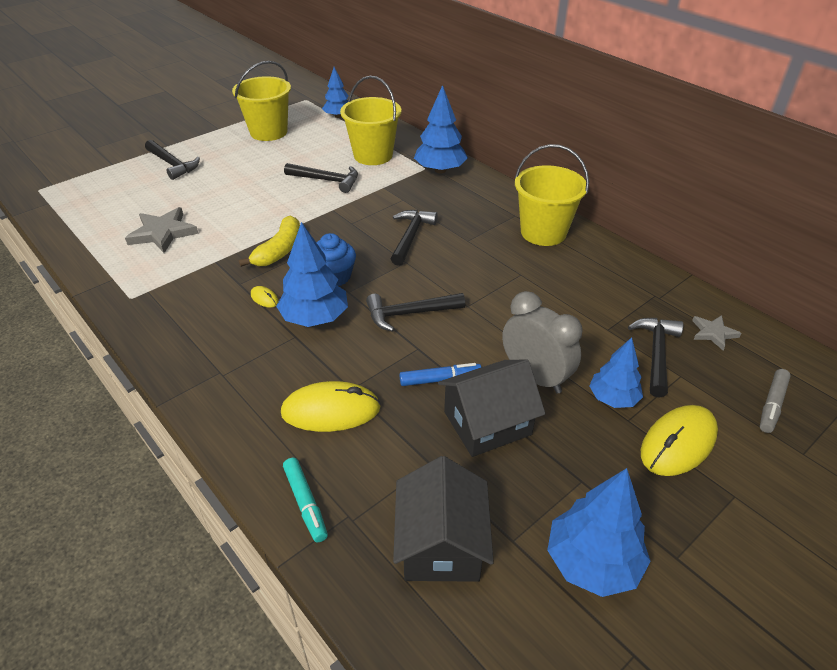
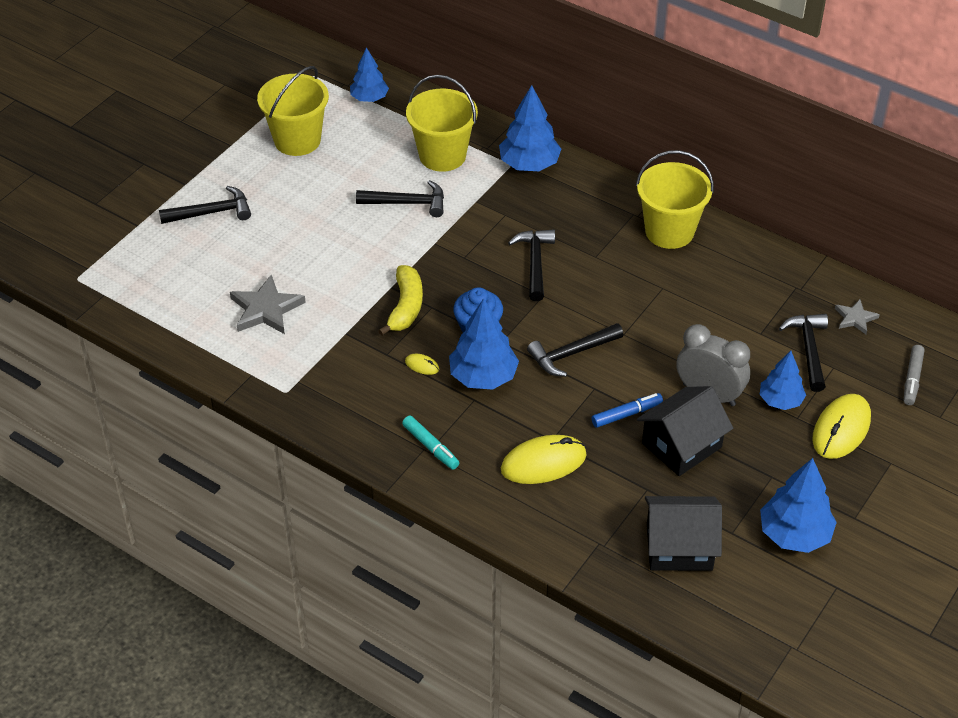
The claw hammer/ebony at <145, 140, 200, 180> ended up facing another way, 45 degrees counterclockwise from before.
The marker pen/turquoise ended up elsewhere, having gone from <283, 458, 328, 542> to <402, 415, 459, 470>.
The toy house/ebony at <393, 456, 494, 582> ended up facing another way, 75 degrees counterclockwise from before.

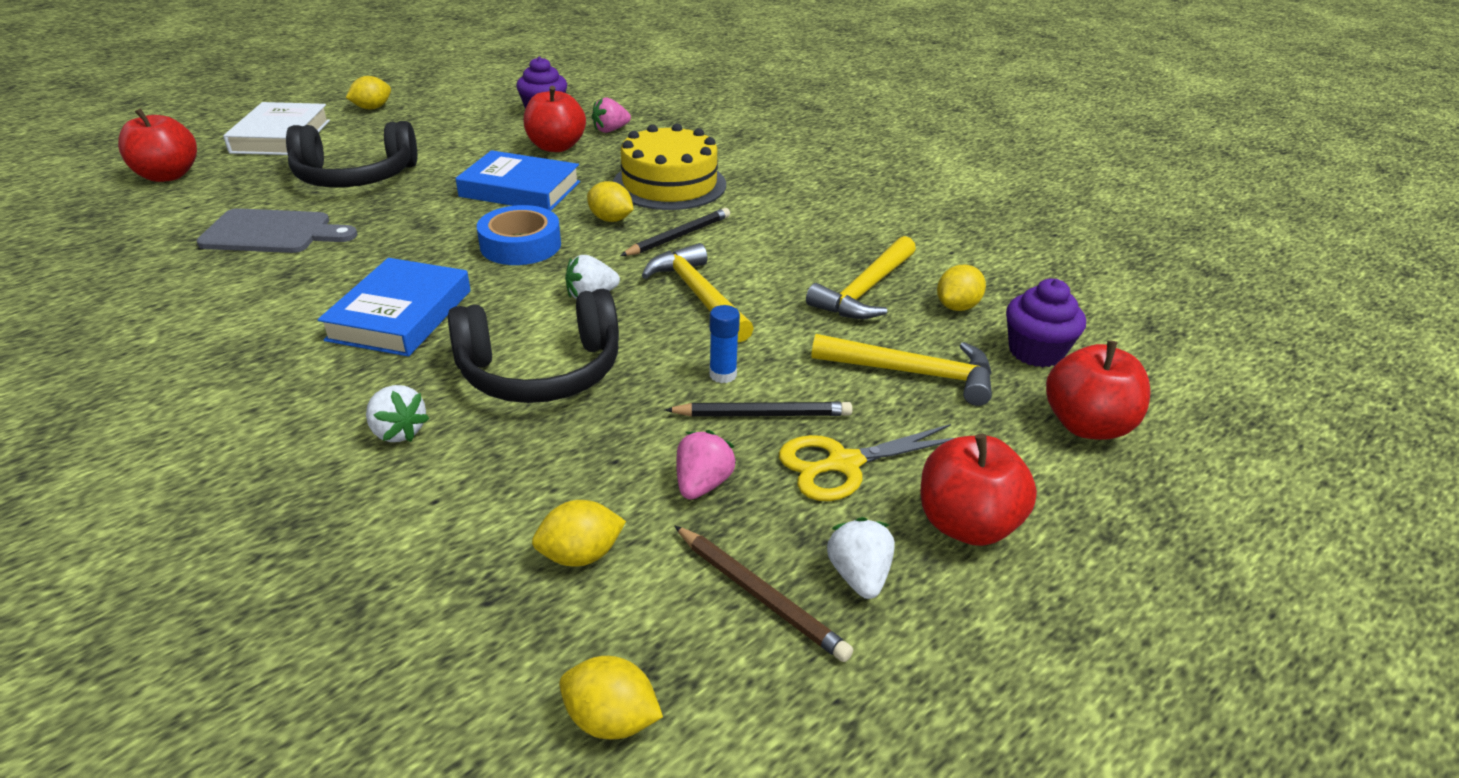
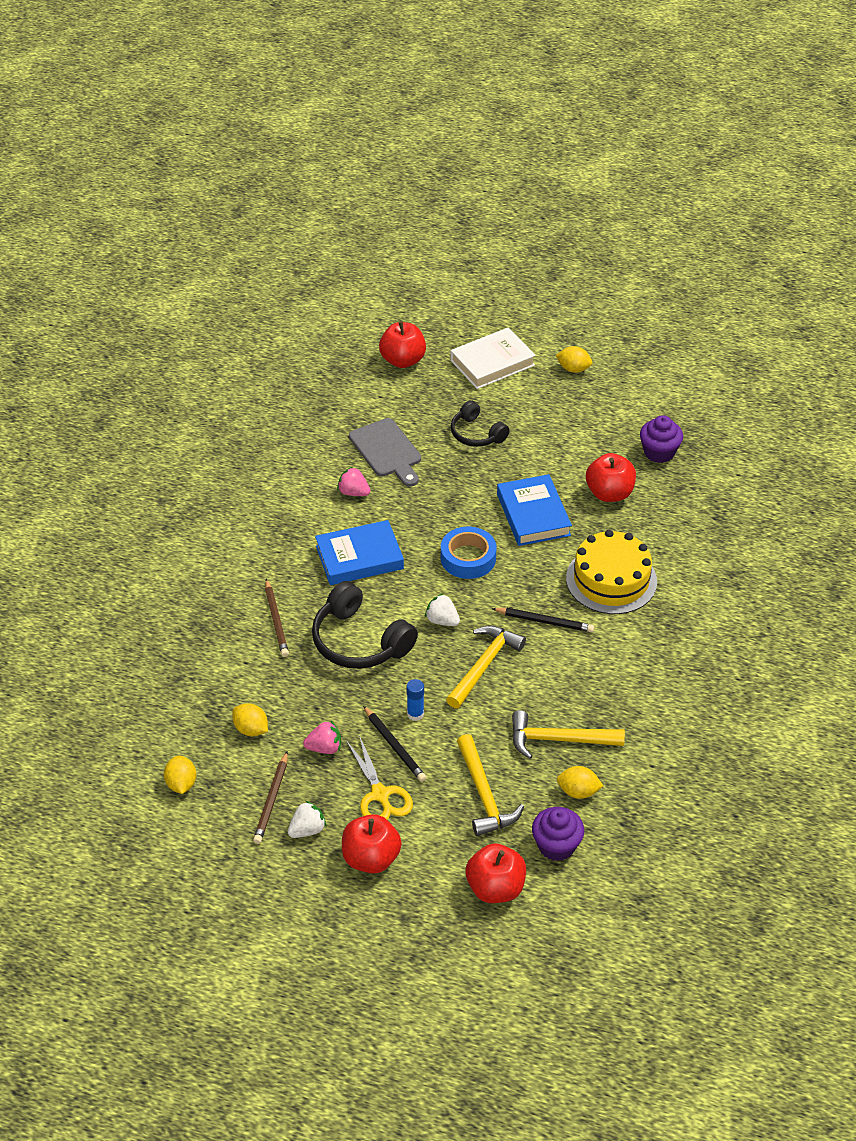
Where the berry/snow-white stood at <366, 385, 430, 442>, the lead pencil/dark brown came to stand at <265, 579, 289, 657>.
The berry/rosy ended up elsewhere, having gone from <592, 97, 631, 133> to <337, 467, 371, 496>.
The pair of scissors/yellow at <779, 424, 954, 501> ended up facing another way, 150 degrees counterclockwise from before.
The size of the over-ear headphones/ebony at <286, 121, 417, 187> changed by a factor of 0.62.
The second view lost the citrus fruit/yellow at <587, 181, 634, 222>.

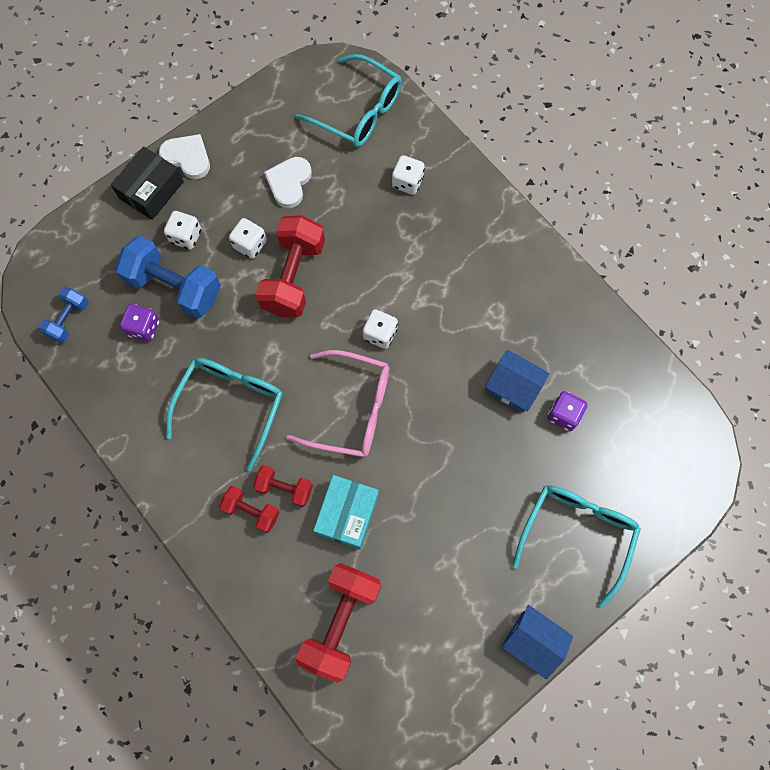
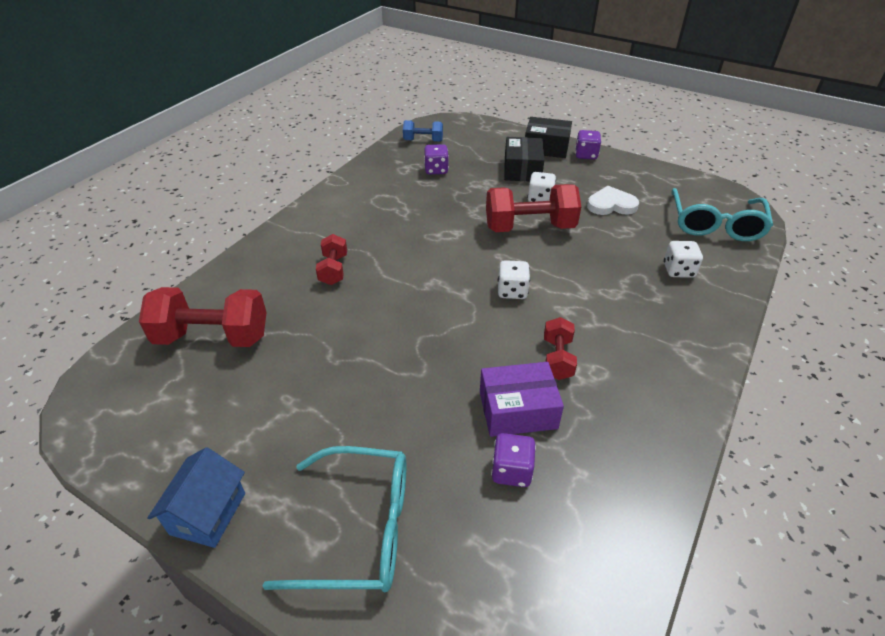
Where the toy house/blue stood at <485, 350, 550, 412>, the box/purple came to stand at <480, 362, 564, 437>.
Where the dice/snow-white stood at <164, 211, 201, 249>, the box/ebony came to stand at <504, 137, 544, 181>.
The dumbbell/red ended up elsewhere, having gone from <219, 486, 280, 533> to <544, 317, 577, 380>.
Where the heart/snow-white stood at <159, 134, 210, 179>, the dice/purple came to stand at <575, 130, 601, 160>.
The second view lost the dumbbell/blue at <115, 236, 221, 318>.
The second view lost the eyeglasses/turquoise at <166, 358, 282, 471>.
The second view lost the eyeglasses/rosy at <287, 350, 390, 457>.
The second view lost the box/turquoise at <313, 475, 379, 549>.

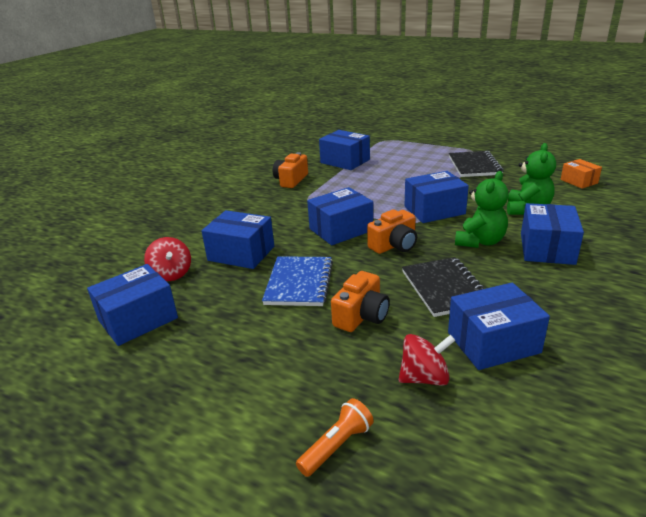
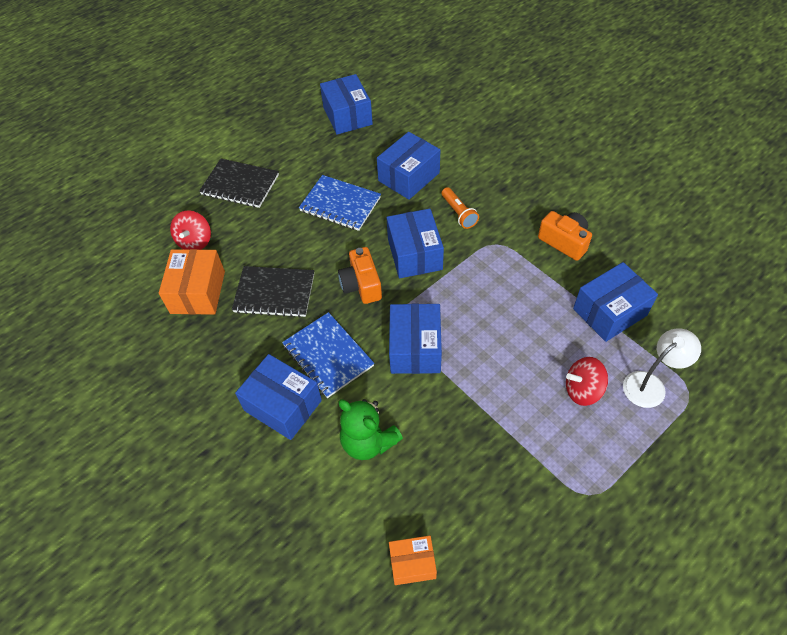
What was the box/blue at <448, 283, 550, 370> turned into the box/orange at <159, 249, 225, 315>.
The notepad/ebony ended up elsewhere, having gone from <449, 151, 504, 177> to <199, 159, 279, 208>.
Where the stuffed bear/green stood at <455, 171, 509, 248>, the notepad/blue came to stand at <282, 312, 374, 398>.
The pocket torch/orange ended up elsewhere, having gone from <296, 398, 374, 477> to <442, 187, 479, 229>.
The spinning top/red ended up elsewhere, having gone from <144, 237, 191, 281> to <566, 357, 608, 406>.
The second view gained the reading lamp/snow-white at <623, 328, 701, 408>.
The second view lost the camera/orange at <331, 271, 390, 332>.

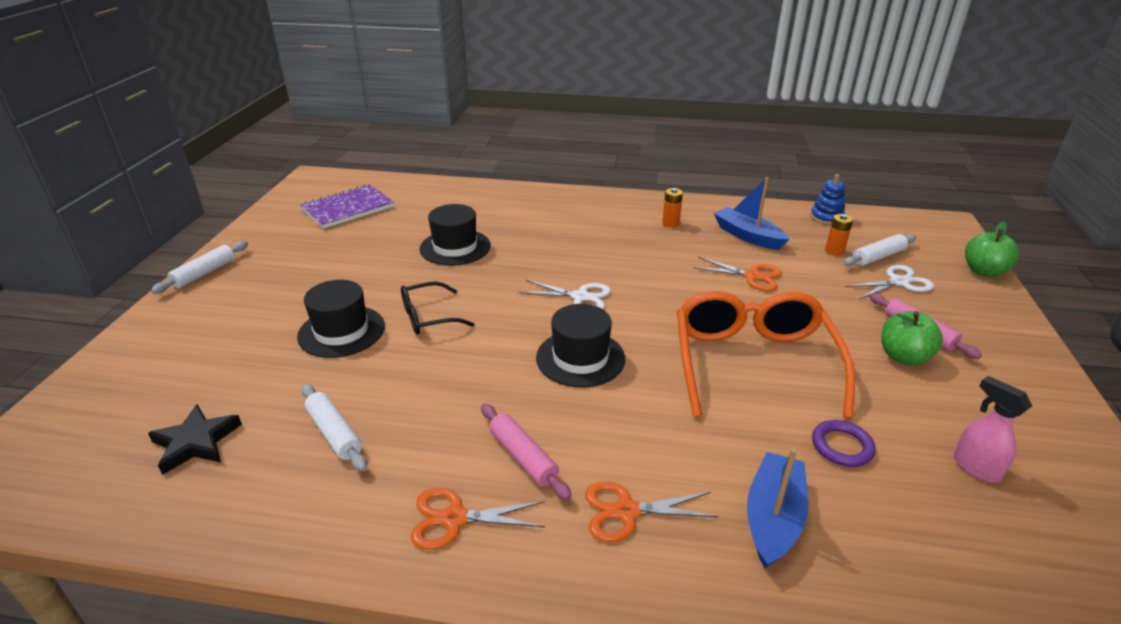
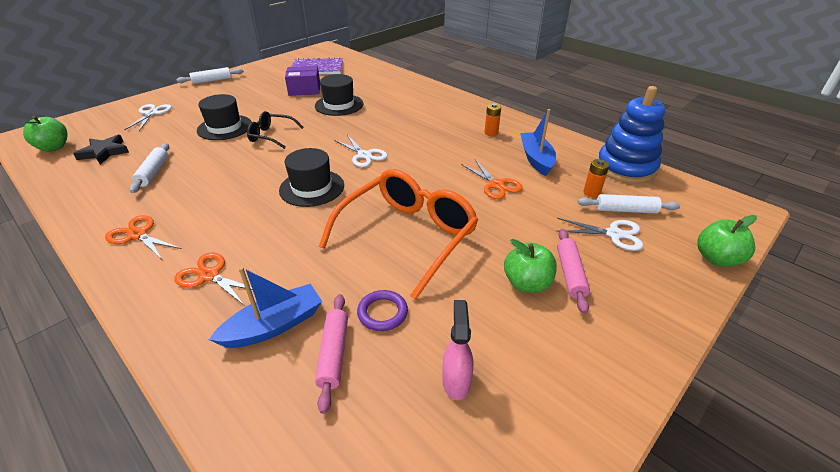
The second view gained the toy apple/green at <23, 116, 68, 152>.
The second view gained the pair of scissors/snow-white at <124, 104, 172, 131>.
The second view gained the box/purple at <285, 66, 320, 96>.
The rolling pin/rosy ended up elsewhere, having gone from <481, 404, 571, 500> to <315, 294, 348, 414>.
The size of the ring stacker/blue at <810, 174, 845, 225> changed by a factor of 1.96.

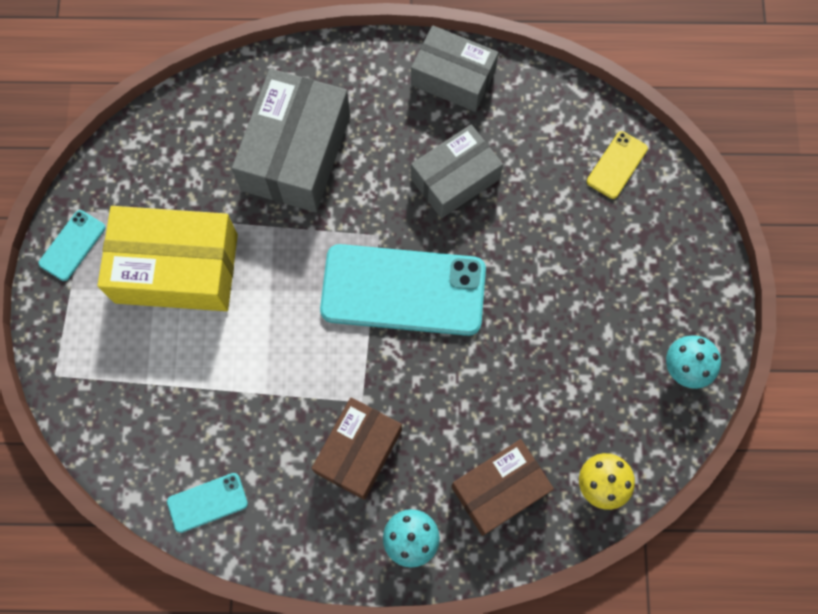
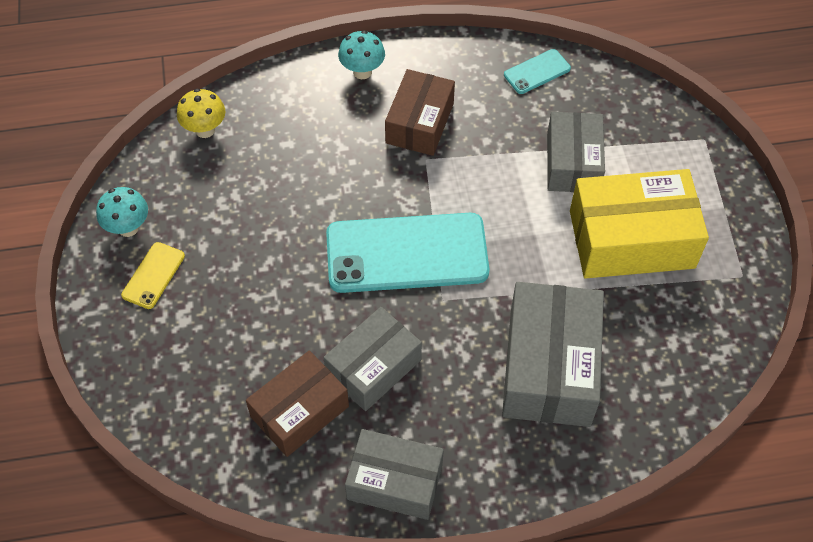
The mobile phone/yellow ended up elsewhere, having gone from <587, 131, 648, 199> to <121, 242, 185, 309>.
The box/dark brown ended up elsewhere, having gone from <451, 439, 554, 536> to <246, 350, 349, 457>.
The second view gained the box/grey at <547, 112, 605, 192>.
The second view lost the mobile phone/turquoise at <38, 210, 106, 281>.

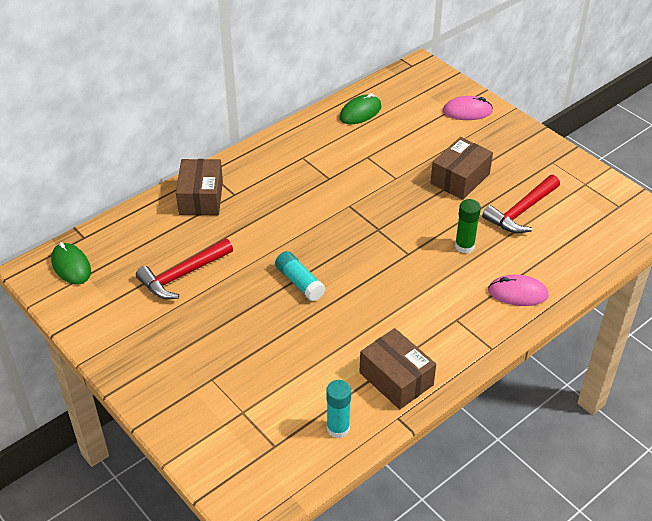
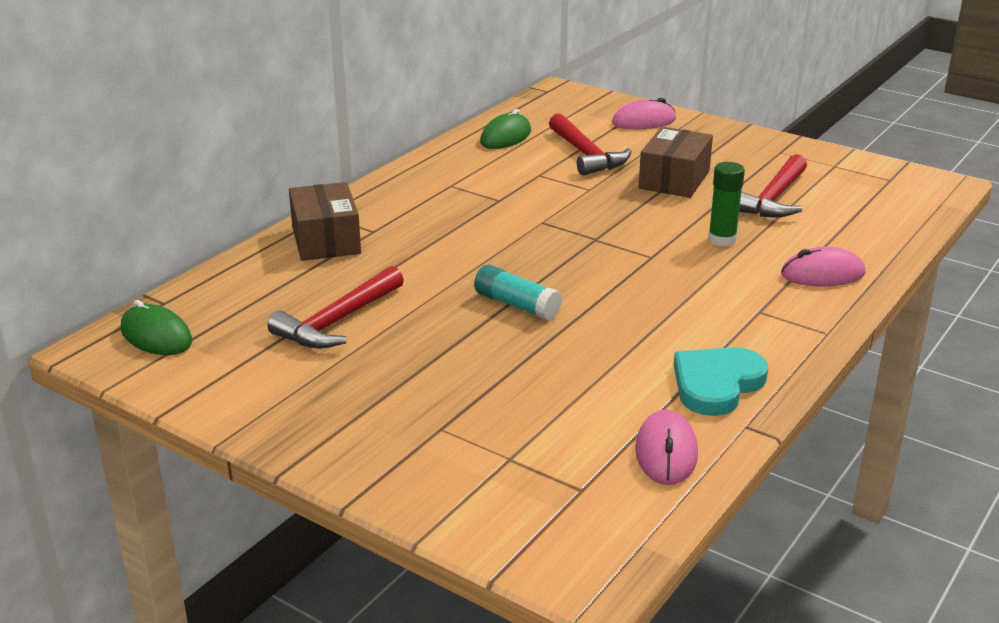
The second view gained the claw hammer/red at <549, 114, 632, 175>.
Where the stick of glue/turquoise stood at <326, 380, 351, 438>, the computer mouse/rosy came to stand at <635, 410, 698, 485>.
Where the box/dark brown stood at <359, 328, 436, 409>, the heart/turquoise came to stand at <674, 347, 768, 416>.

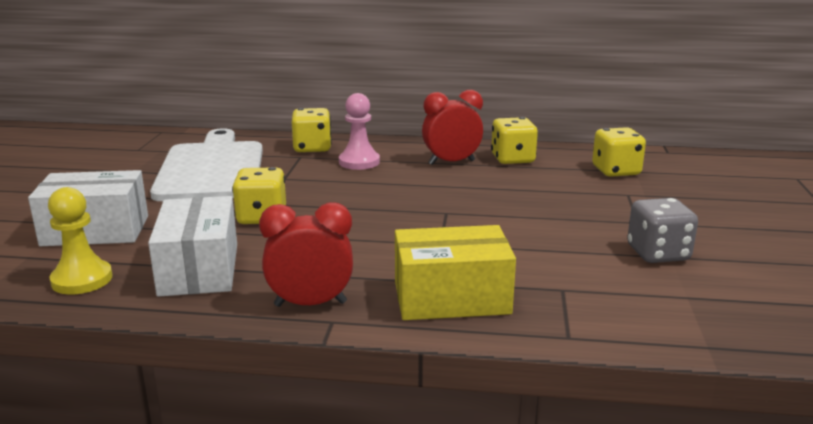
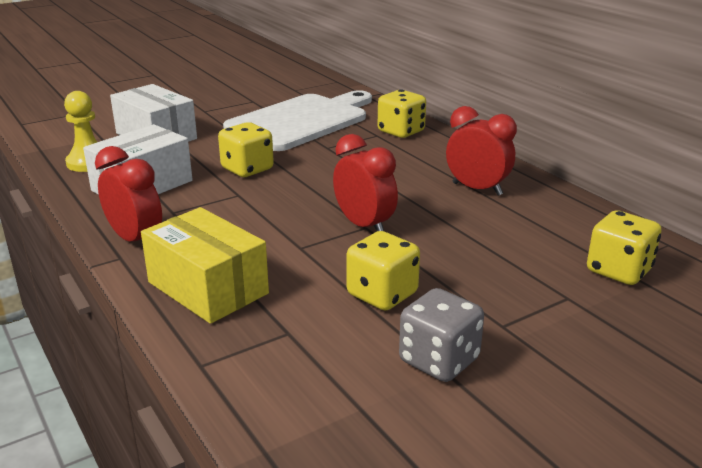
The second view gained the clock/red at <333, 134, 398, 231>.
The dice/yellow ended up elsewhere, having gone from <491, 117, 538, 164> to <346, 231, 420, 311>.
The second view lost the chess pawn/rosy at <339, 93, 380, 170>.

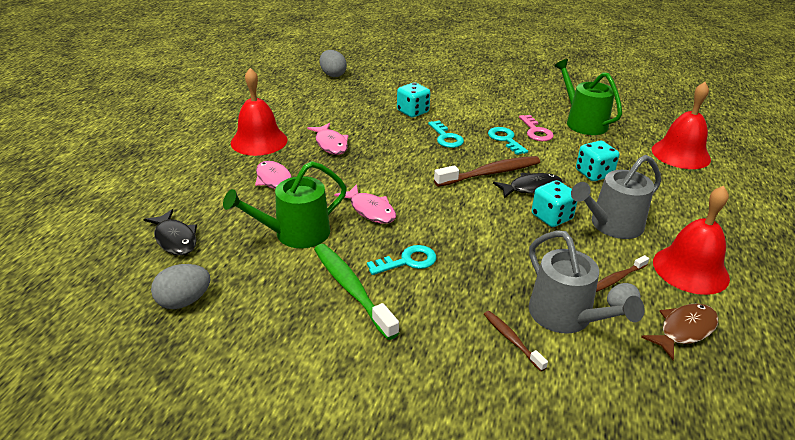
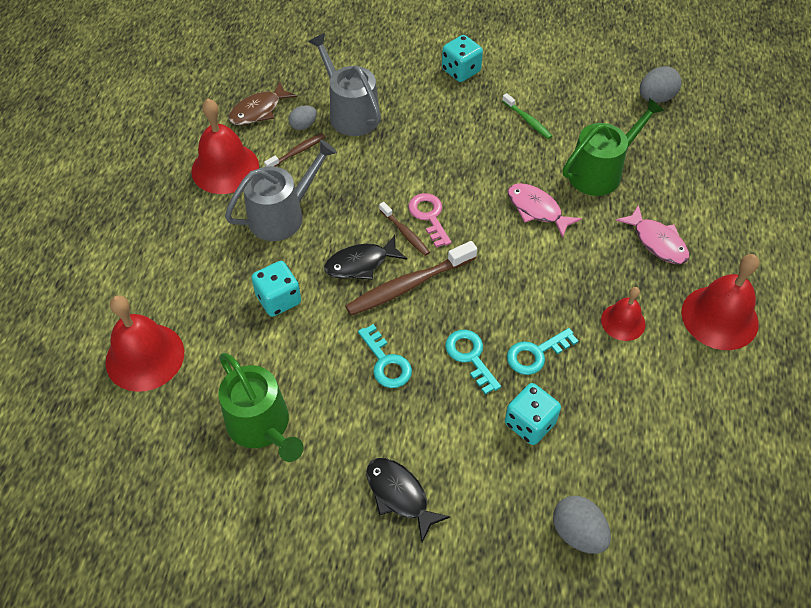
The fish figure/ebony ended up elsewhere, having gone from <143, 209, 197, 255> to <366, 458, 450, 542>.
The tooth brush/dark brown ended up elsewhere, having gone from <484, 311, 548, 371> to <379, 202, 430, 256>.
The key/rosy ended up elsewhere, having gone from <519, 115, 554, 141> to <408, 193, 451, 248>.
The dice/turquoise ended up elsewhere, having gone from <531, 180, 578, 227> to <442, 35, 483, 82>.
The size of the tooth brush/green at <314, 244, 399, 340> changed by a factor of 0.54.
The key/turquoise ended up elsewhere, having gone from <367, 245, 436, 275> to <507, 328, 578, 375>.
The egg/grey ended up elsewhere, having gone from <320, 50, 347, 77> to <553, 496, 611, 554>.
Where the fish figure/rosy stood at <307, 123, 349, 155>, the bell/red came to stand at <601, 287, 645, 341>.

